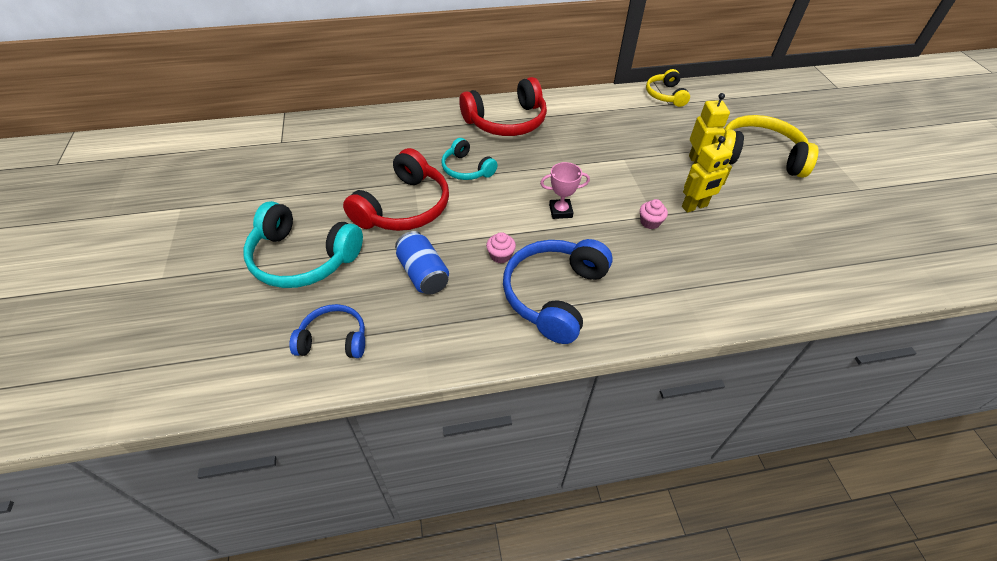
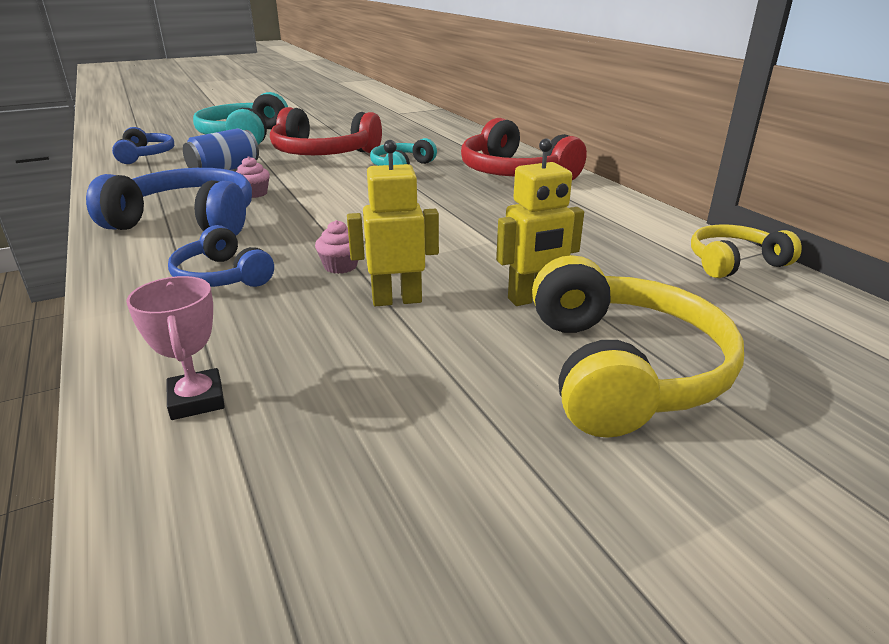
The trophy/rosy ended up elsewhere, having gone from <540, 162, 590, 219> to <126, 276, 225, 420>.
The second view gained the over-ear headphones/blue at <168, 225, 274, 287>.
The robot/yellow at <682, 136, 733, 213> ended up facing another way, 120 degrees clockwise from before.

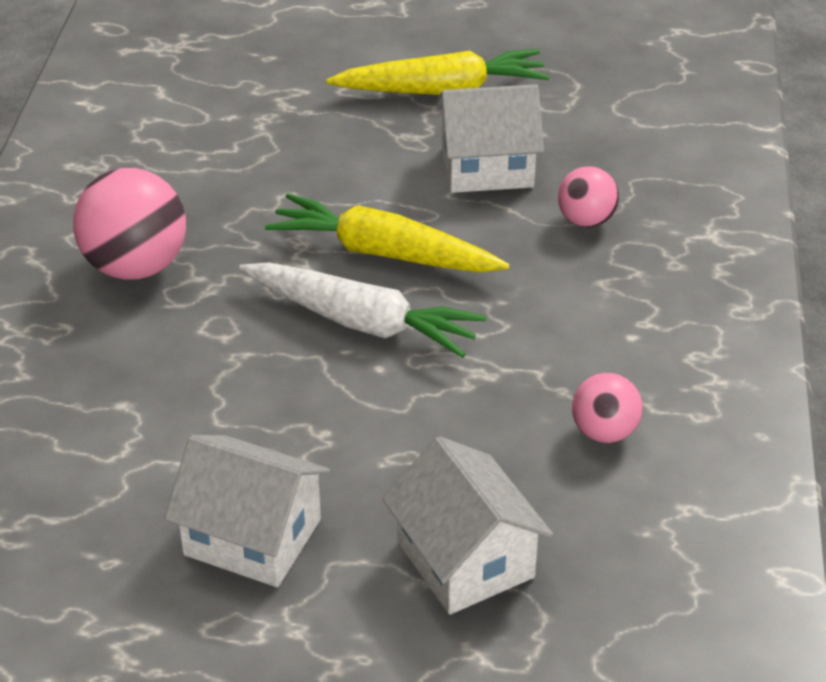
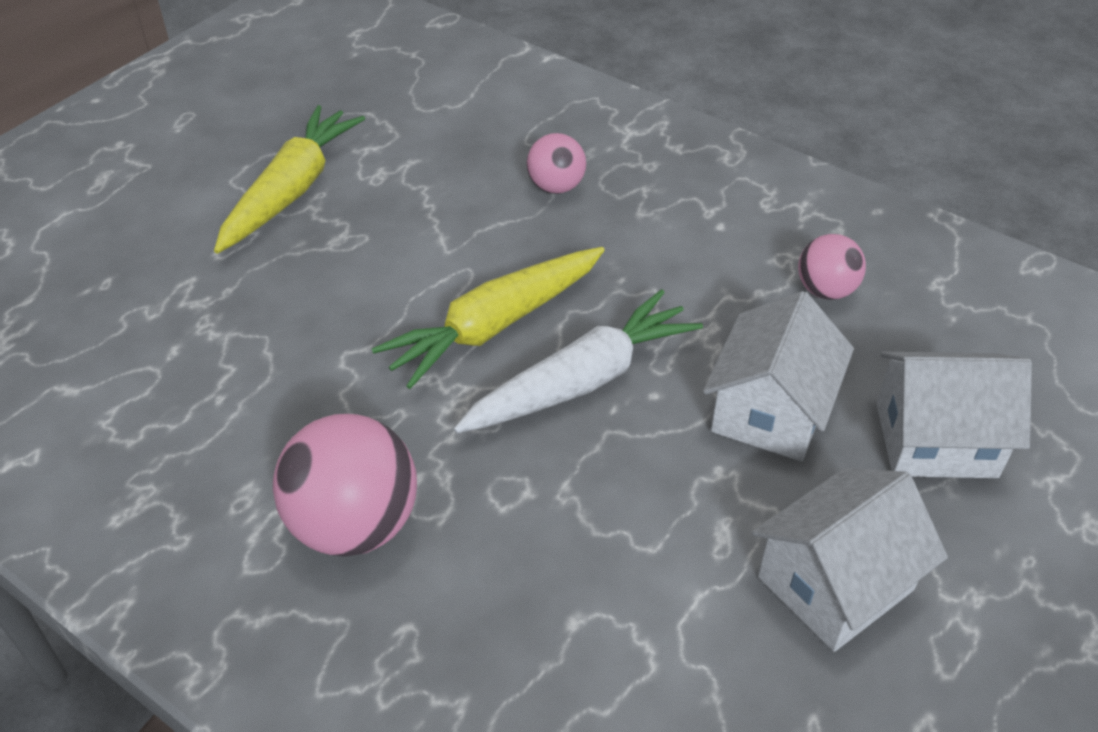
The toy house/snow-white ended up elsewhere, having gone from <436, 84, 544, 193> to <703, 291, 854, 462>.

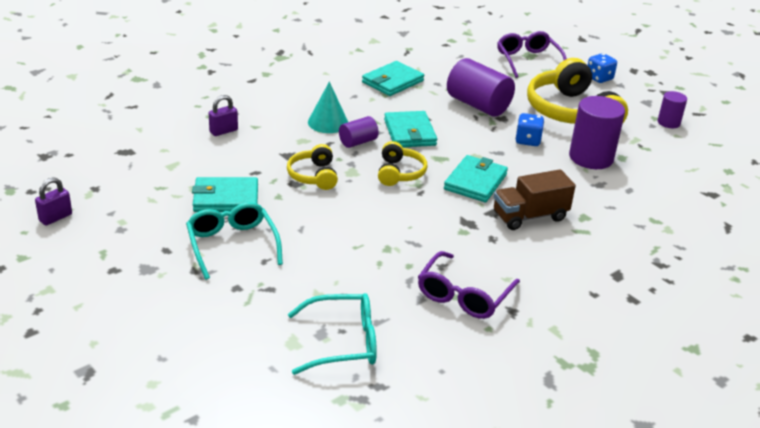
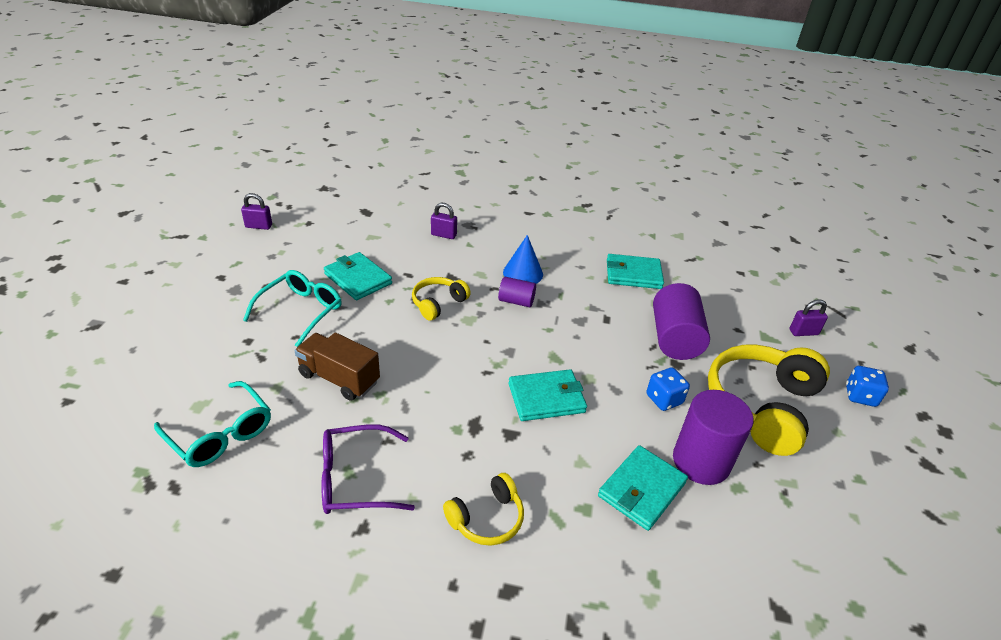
The lorry/dark brown ended up elsewhere, having gone from <494, 169, 576, 230> to <294, 333, 380, 401>.
The over-ear headphones/yellow ended up elsewhere, having gone from <378, 141, 428, 186> to <443, 473, 524, 546>.
What was the cone shape/turquoise at <308, 81, 348, 133> turned into the cone shape/blue at <503, 235, 543, 284>.
The wallet/turquoise ended up elsewhere, having gone from <384, 111, 437, 147> to <598, 445, 688, 531>.
Where the eyeglasses/purple stood at <497, 31, 567, 78>, the lock/purple came to stand at <789, 299, 828, 336>.
The second view lost the solid cylinder/purple at <658, 91, 687, 128>.

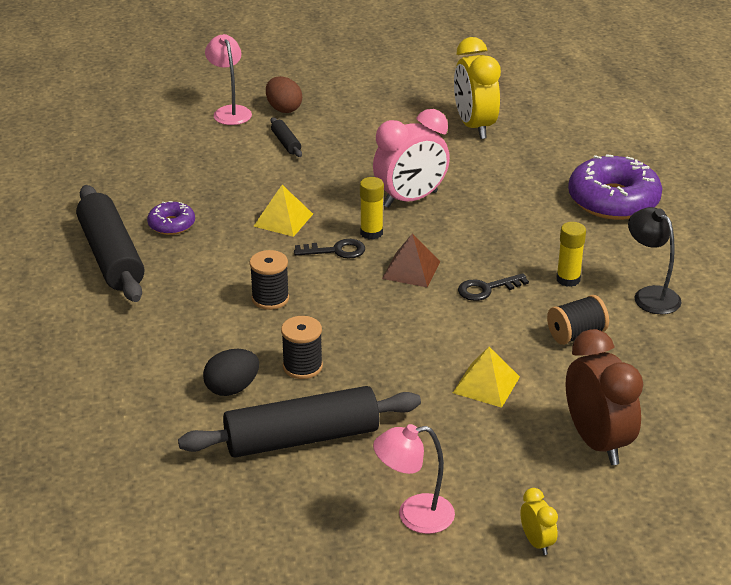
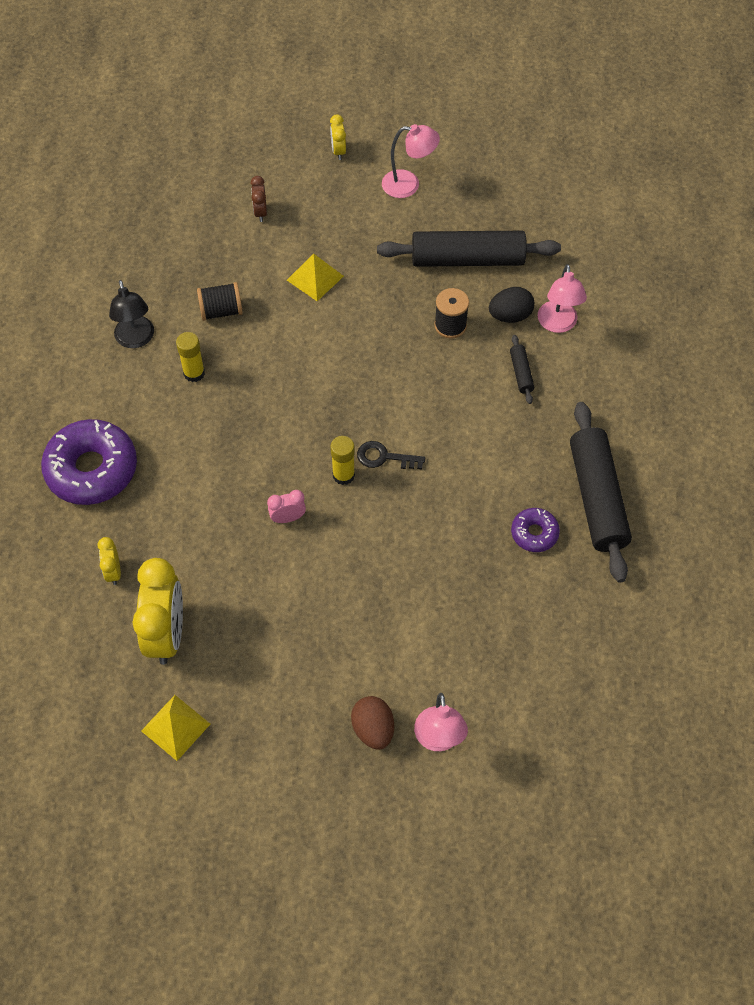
The second view gained the clock/yellow at <98, 537, 121, 585>.
The pyramid shape/yellow ended up elsewhere, having gone from <253, 185, 313, 237> to <141, 695, 210, 761>.
The size of the clock/dark brown at <566, 329, 643, 465> changed by a factor of 0.47.
The size of the clock/rosy at <373, 109, 450, 208> changed by a factor of 0.47.
The rolling pin/ebony ended up elsewhere, having gone from <271, 117, 302, 157> to <510, 335, 534, 404>.
The second view gained the reading lamp/rosy at <538, 264, 587, 333>.
The second view lost the spool/ebony at <250, 250, 289, 310>.
The second view lost the pyramid shape/dark brown at <382, 234, 440, 288>.
The second view lost the key/ebony at <458, 273, 529, 301>.

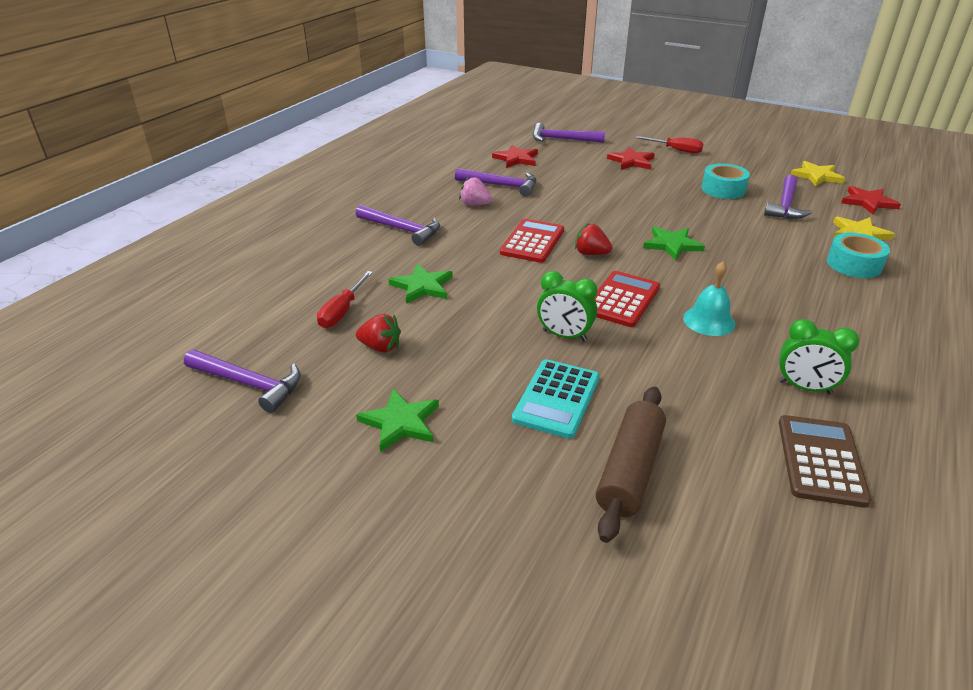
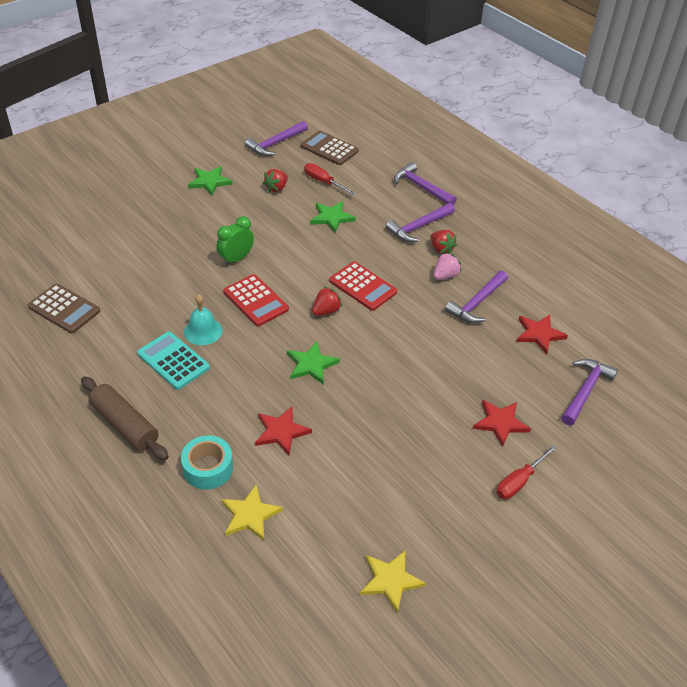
The rolling pin/dark brown ended up elsewhere, having gone from <596, 387, 666, 543> to <81, 376, 169, 461>.
The adding machine/turquoise ended up elsewhere, having gone from <512, 359, 600, 439> to <137, 332, 210, 390>.
The five-pointed star/red ended up elsewhere, having gone from <841, 186, 901, 214> to <255, 407, 312, 455>.
The second view gained the adding machine/dark brown at <301, 131, 359, 165>.
The claw hammer/purple ended up elsewhere, having gone from <764, 174, 812, 219> to <394, 162, 457, 205>.
The second view gained the berry/red at <430, 230, 457, 254>.
The second view lost the tape/turquoise at <701, 164, 750, 199>.
The second view lost the clock/green at <779, 319, 859, 394>.

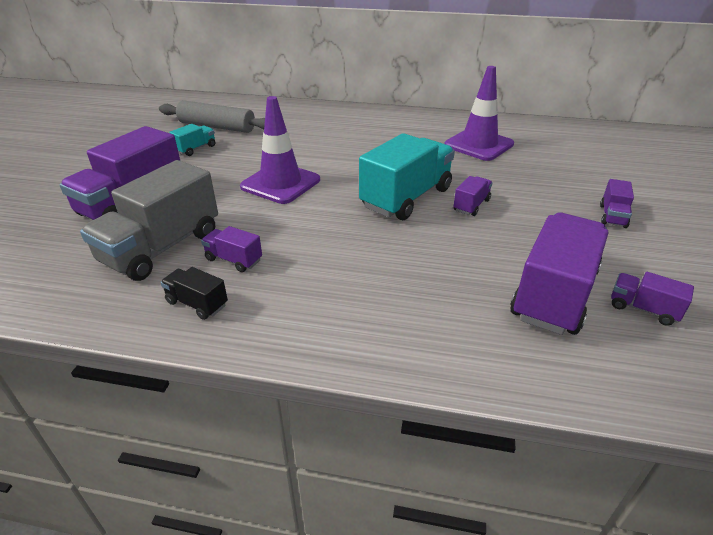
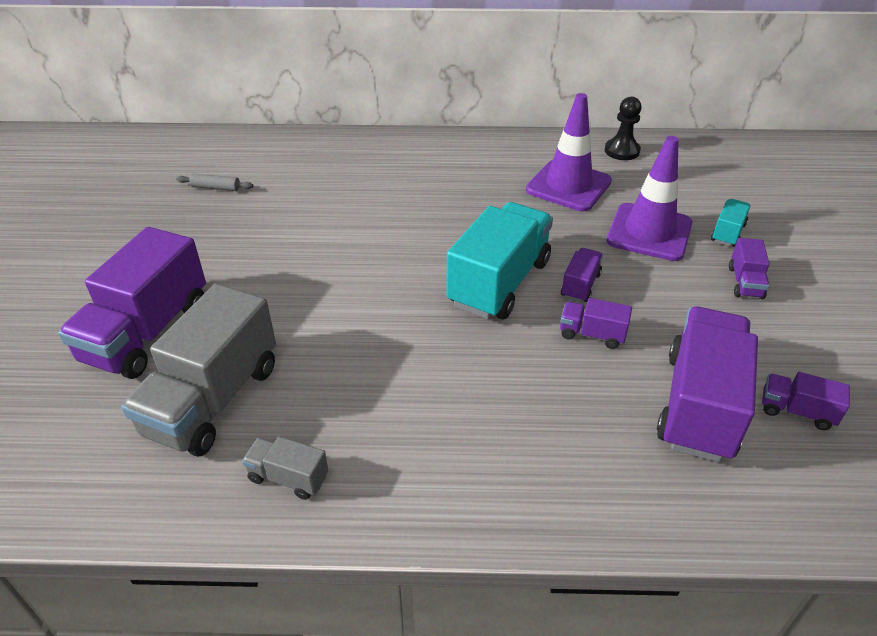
The size of the rolling pin/grey at <159, 100, 265, 133> changed by a factor of 0.45.
What was the lorry/ebony at <160, 267, 228, 320> turned into the lorry/grey at <242, 437, 328, 500>.
The lorry/purple ended up elsewhere, having gone from <201, 226, 262, 272> to <560, 298, 632, 349>.
The second view gained the chess pawn/ebony at <605, 97, 642, 160>.
The traffic cone/purple ended up elsewhere, having gone from <240, 96, 320, 204> to <607, 136, 692, 261>.
The lorry/turquoise ended up elsewhere, having gone from <169, 124, 215, 156> to <711, 199, 751, 247>.

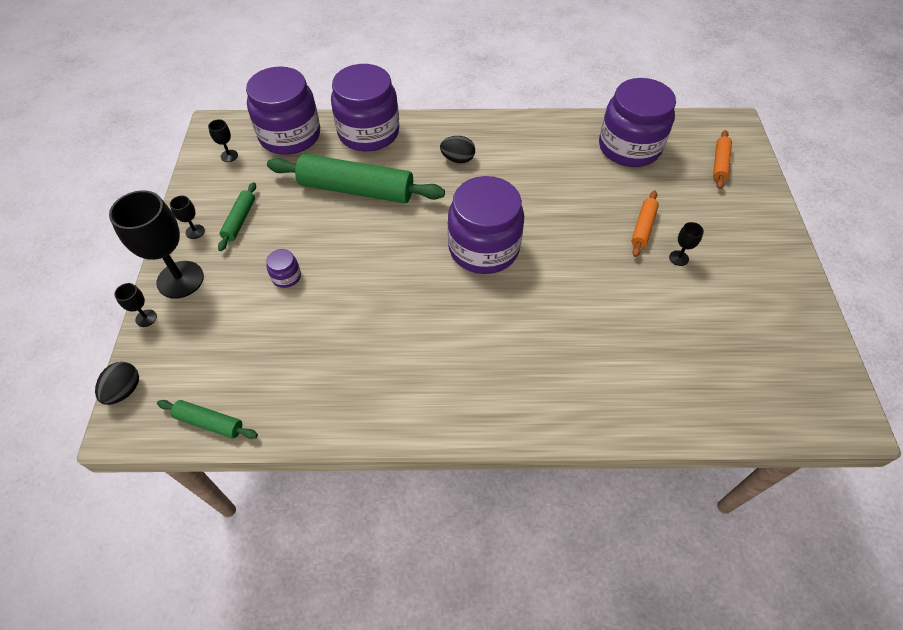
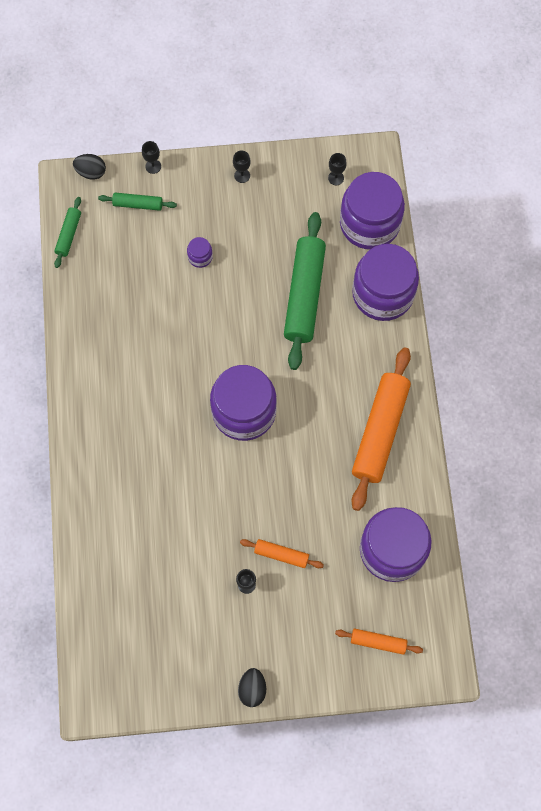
The rolling pin/green ended up elsewhere, having gone from <218, 182, 256, 251> to <98, 193, 177, 211>.
The egg/ebony ended up elsewhere, having gone from <440, 136, 475, 163> to <238, 668, 266, 707>.
The second view gained the rolling pin/orange at <351, 347, 411, 511>.
The second view lost the goblet/ebony at <109, 190, 204, 299>.

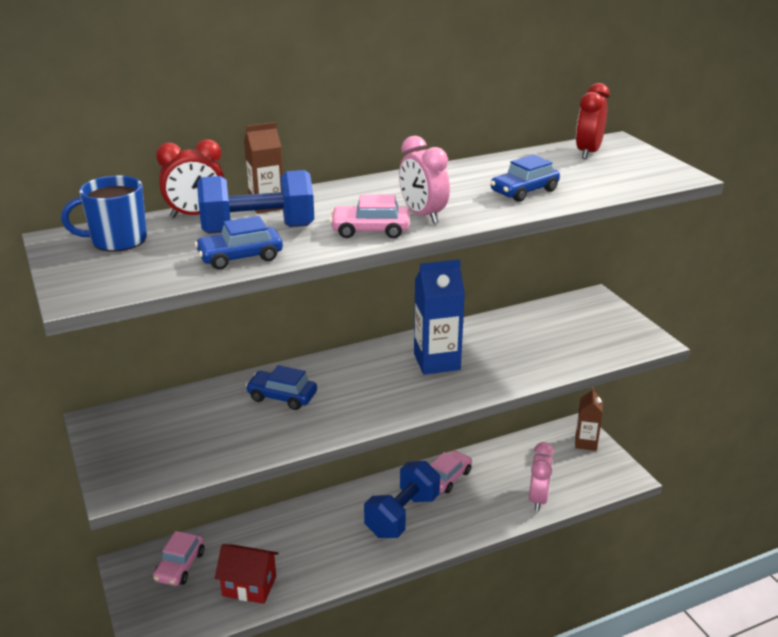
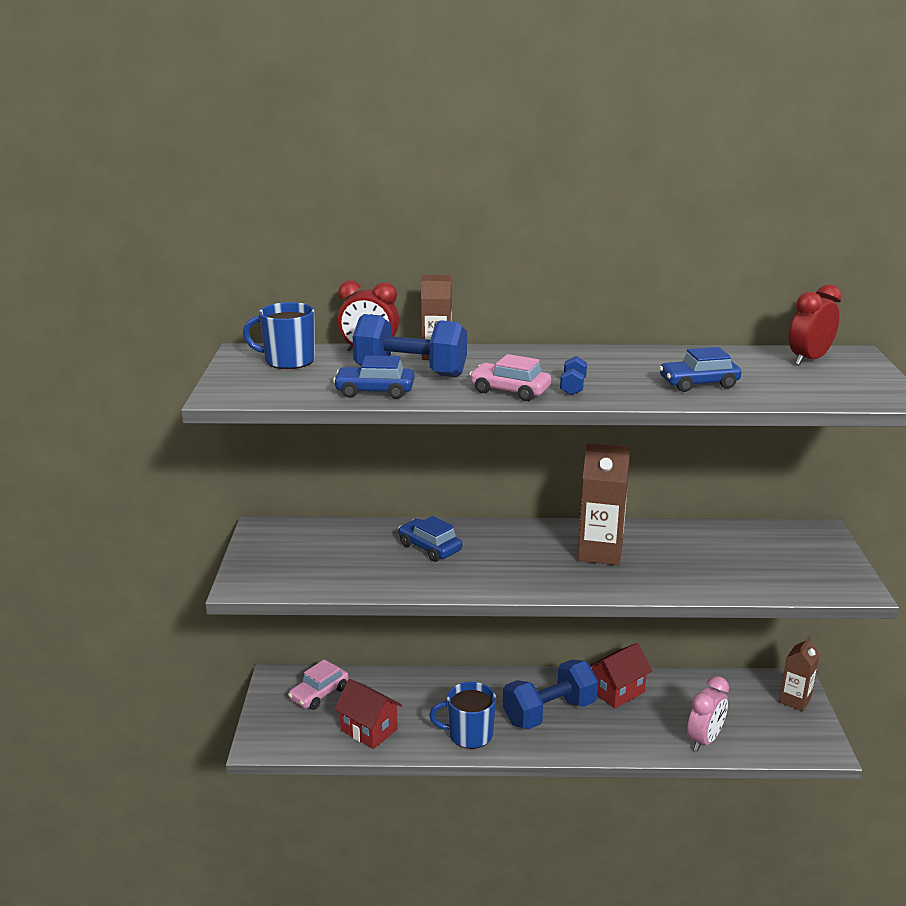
The second view gained the coffee mug/blue at <429, 682, 496, 749>.
Where the clock/rosy stood at <399, 136, 450, 224>, the dumbbell/blue came to stand at <560, 356, 587, 395>.
What was the juice carton/blue at <414, 259, 465, 375> turned into the juice carton/dark brown at <578, 442, 630, 566>.
Where the toy car/rosy stood at <430, 450, 472, 493>, the toy house/red came to stand at <590, 643, 652, 709>.

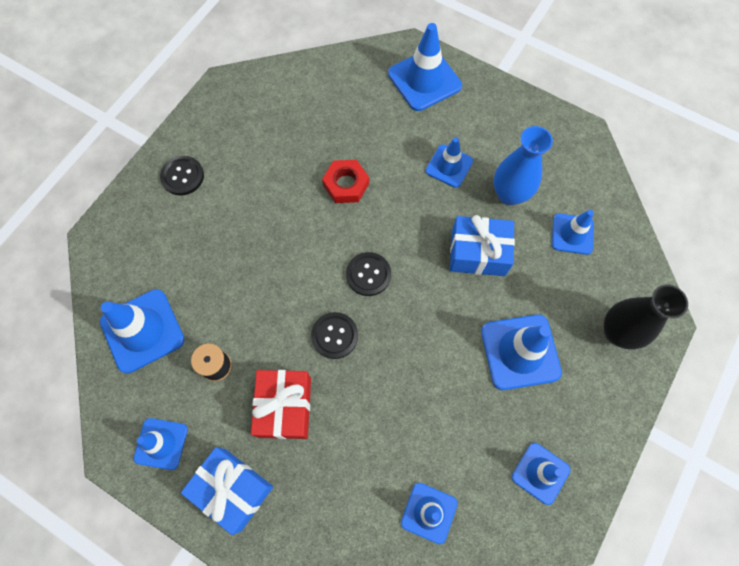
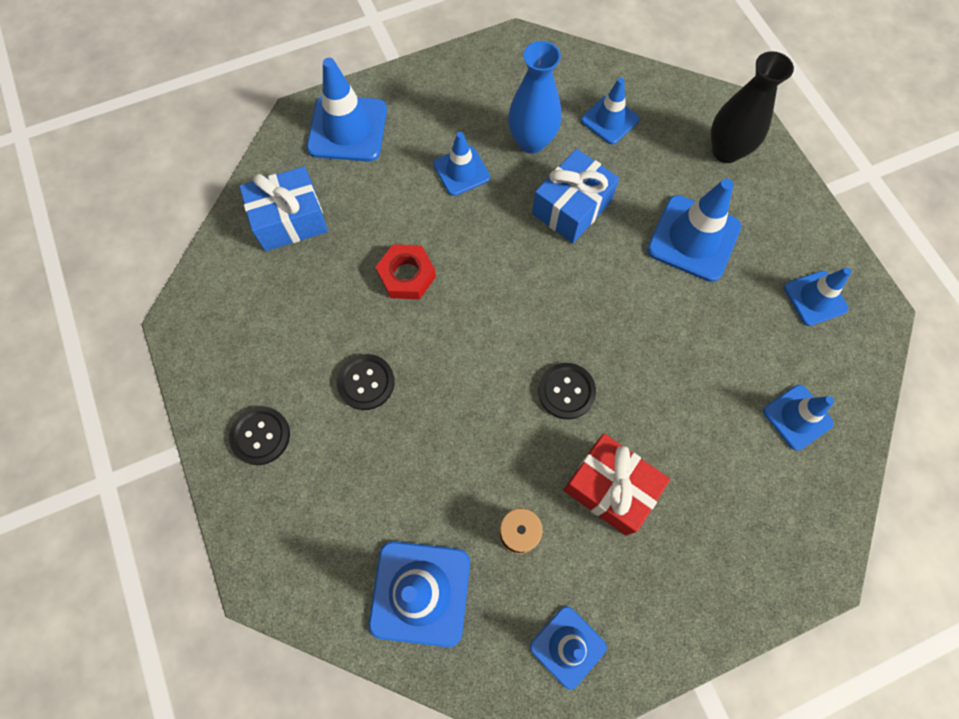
The gift/blue ended up elsewhere, having gone from <181, 447, 273, 535> to <239, 166, 328, 251>.
The button/ebony ended up elsewhere, having gone from <346, 252, 391, 296> to <337, 354, 394, 410>.

